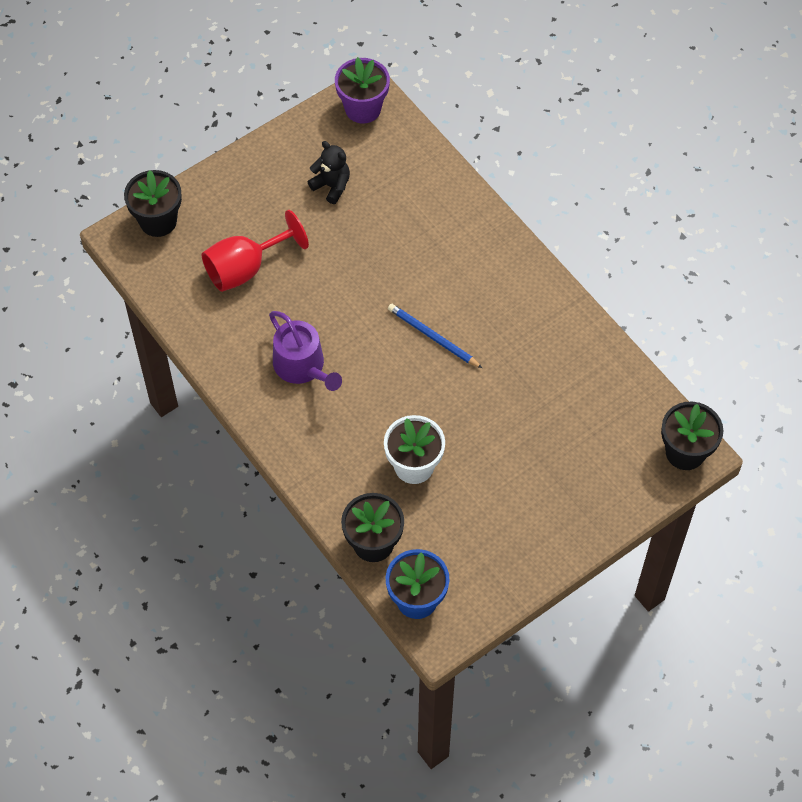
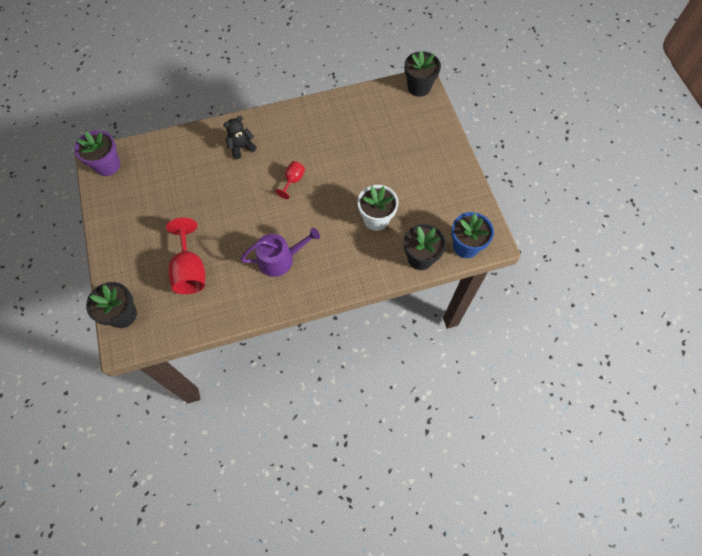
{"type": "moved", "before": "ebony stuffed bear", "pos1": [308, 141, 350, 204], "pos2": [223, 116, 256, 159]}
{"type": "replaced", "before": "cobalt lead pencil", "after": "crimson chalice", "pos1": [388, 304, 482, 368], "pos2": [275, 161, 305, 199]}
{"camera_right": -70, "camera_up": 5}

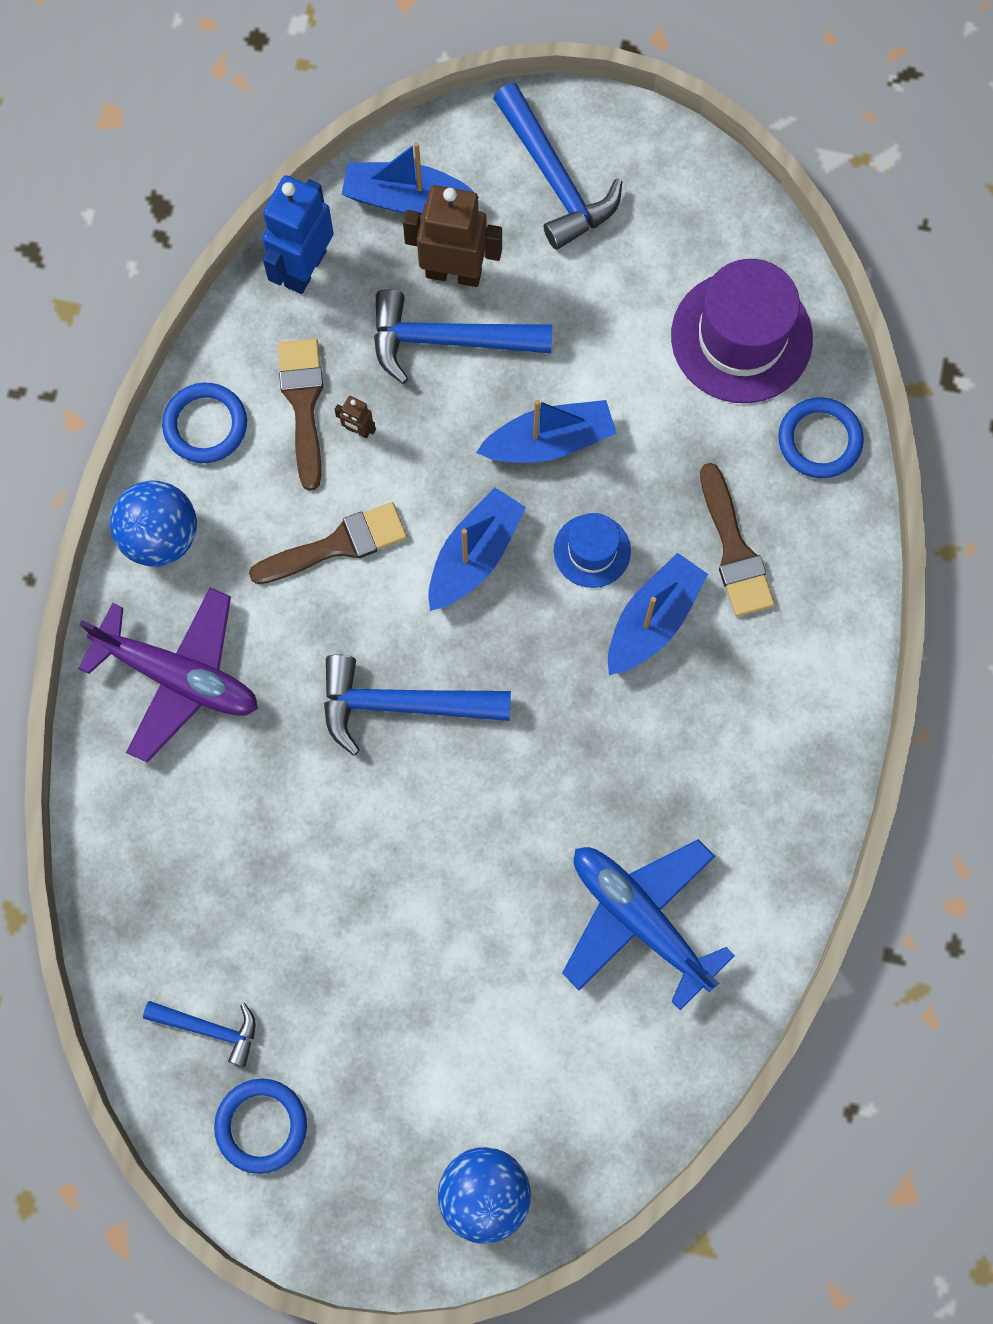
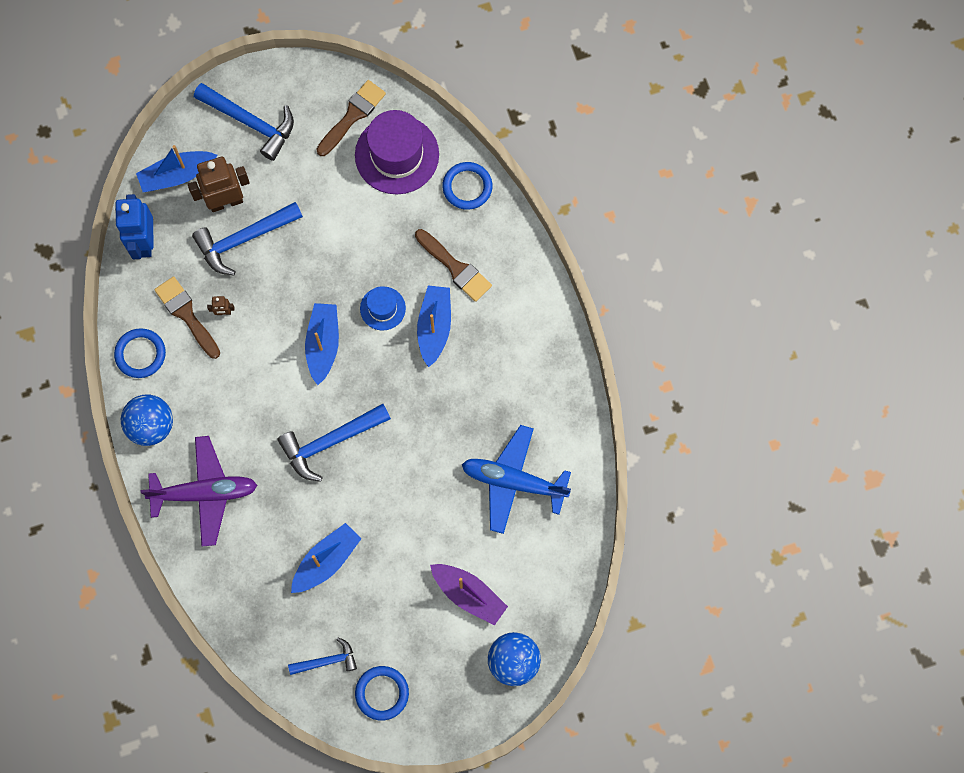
{"type": "moved", "before": "cobalt boat", "pos1": [476, 400, 617, 463], "pos2": [291, 523, 361, 593]}
{"type": "moved", "before": "dark brown paintbrush", "pos1": [249, 502, 407, 584], "pos2": [316, 80, 386, 156]}
{"type": "added", "after": "violet boat", "pos2": [430, 564, 508, 625]}
{"camera_right": -30, "camera_up": 0}

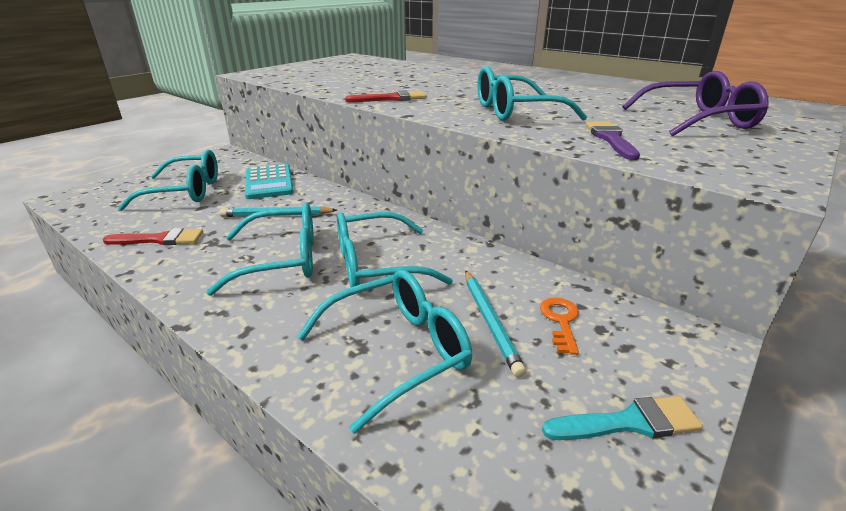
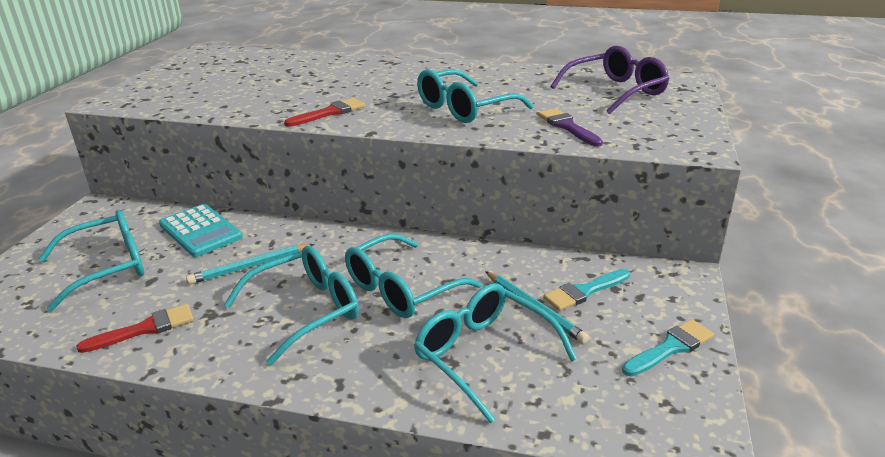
{"type": "turned", "before": "teal spectacles", "pos1": [297, 270, 472, 434], "pos2": [414, 283, 577, 424], "turn": -75}
{"type": "replaced", "before": "orange door key", "after": "teal paintbrush", "pos1": [540, 297, 579, 355], "pos2": [543, 269, 630, 311]}
{"camera_right": -25, "camera_up": 0}

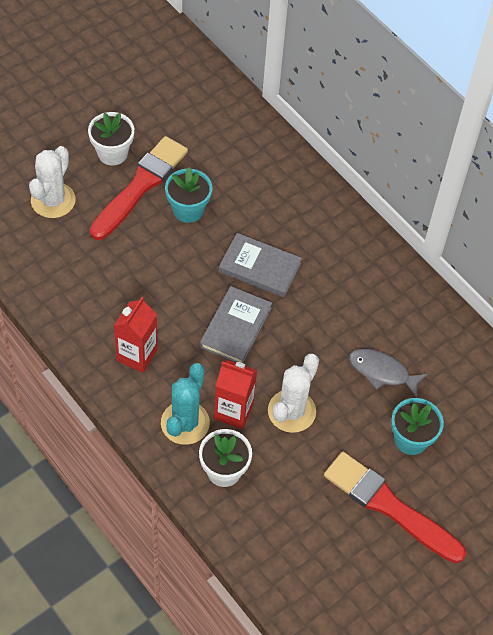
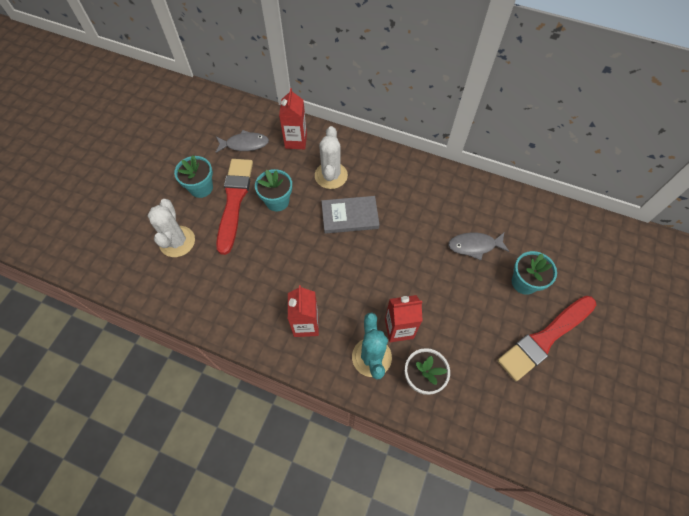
{"type": "recoloured", "before": "snow-white potted plant", "after": "teal potted plant", "pos1": [88, 112, 134, 165], "pos2": [174, 155, 213, 198]}
{"type": "removed", "before": "grey hardback", "pos1": [200, 286, 272, 363]}
{"type": "moved", "before": "snow-white cactus", "pos1": [268, 354, 319, 433], "pos2": [315, 126, 348, 189]}
{"type": "turned", "before": "crimson paintbrush", "pos1": [324, 452, 466, 563], "pos2": [497, 296, 596, 381], "turn": -45}
{"type": "added", "after": "crimson carton", "pos2": [279, 88, 307, 149]}
{"type": "added", "after": "grey fish figure", "pos2": [216, 130, 269, 153]}
{"camera_right": -25, "camera_up": 5}

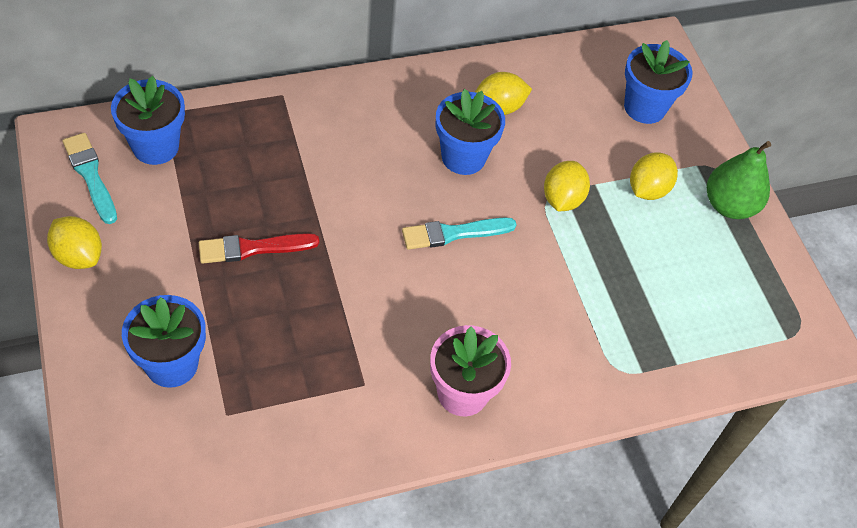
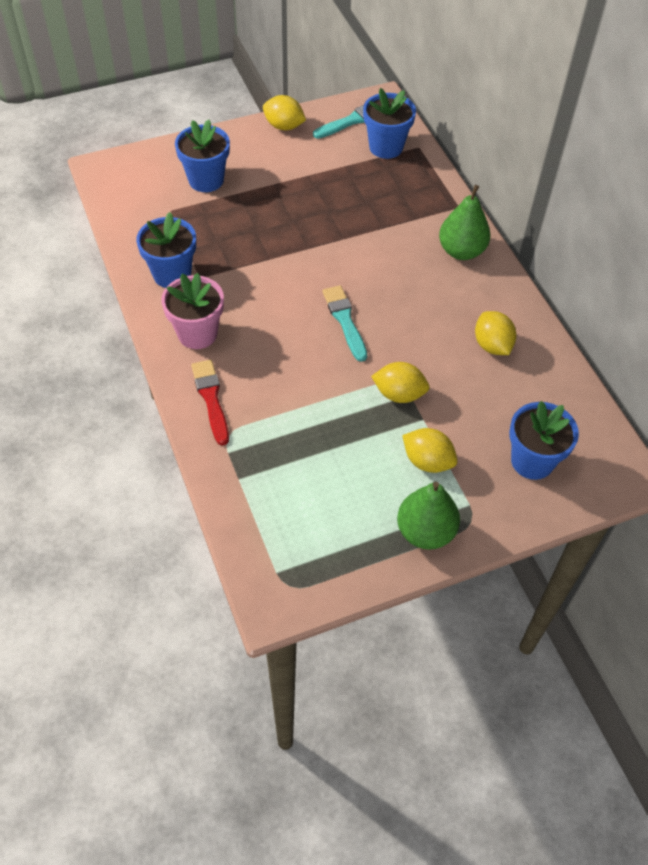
{"type": "moved", "before": "cobalt potted plant", "pos1": [435, 89, 505, 175], "pos2": [136, 212, 196, 288]}
{"type": "turned", "before": "golden toy lemon", "pos1": [47, 216, 102, 269], "pos2": [263, 95, 306, 130], "turn": 75}
{"type": "moved", "before": "crimson paintbrush", "pos1": [199, 233, 319, 264], "pos2": [191, 360, 229, 445]}
{"type": "added", "after": "emerald pear", "pos2": [439, 185, 491, 260]}
{"camera_right": 90, "camera_up": 0}

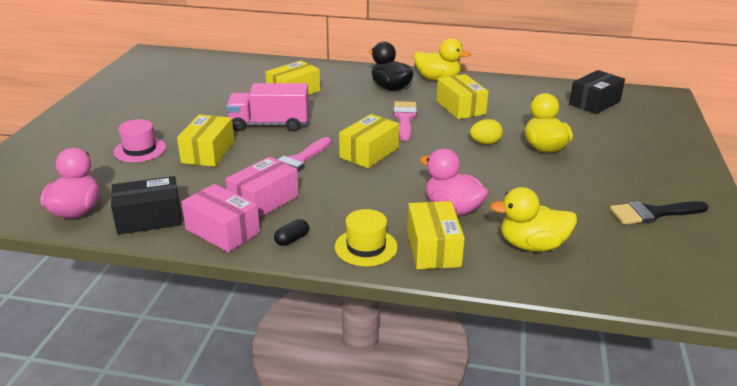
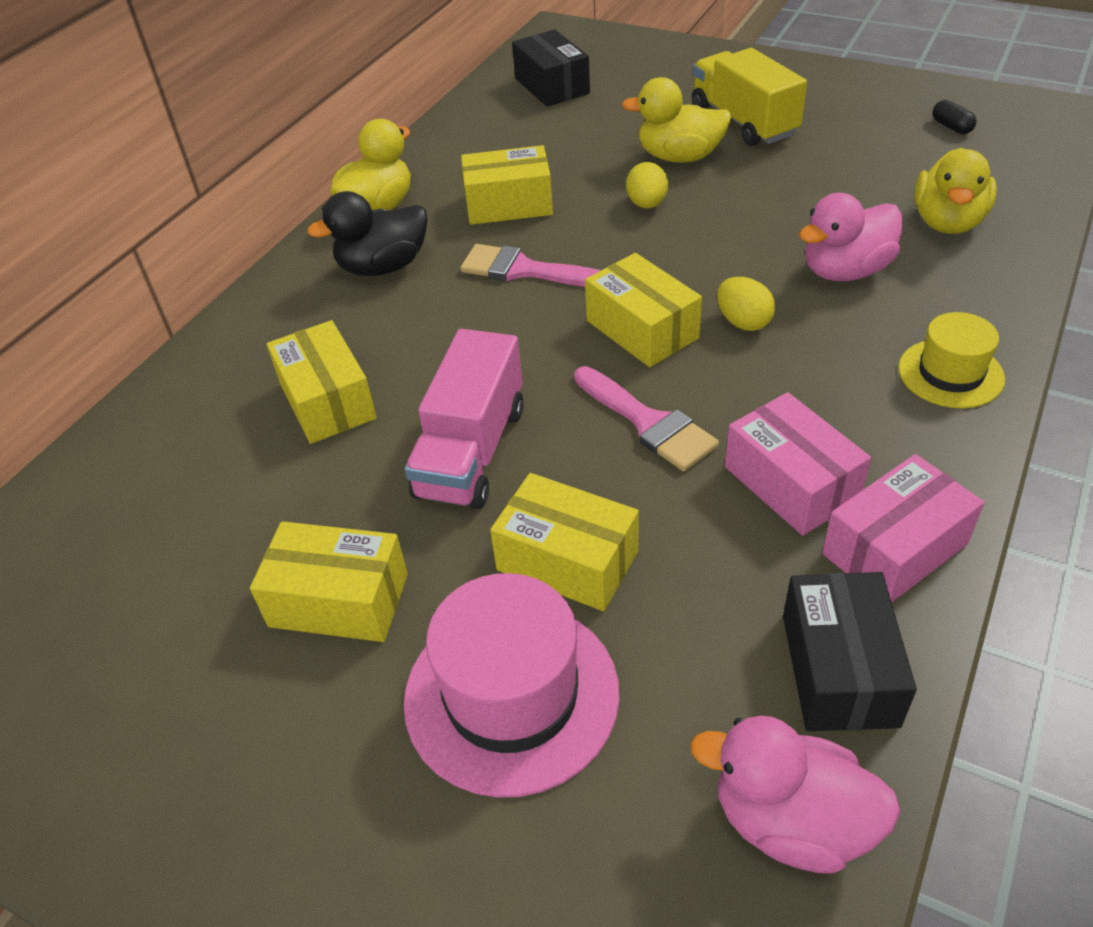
{"type": "resized", "before": "rosy hat", "pos1": [113, 119, 166, 162], "pos2": [404, 573, 620, 798], "scale": 1.67}
{"type": "moved", "before": "golden box", "pos1": [407, 201, 465, 269], "pos2": [250, 521, 408, 642]}
{"type": "removed", "before": "ebony paintbrush", "pos1": [610, 201, 708, 224]}
{"type": "moved", "before": "ebony pill", "pos1": [274, 219, 309, 246], "pos2": [933, 100, 977, 134]}
{"type": "added", "after": "golden toy truck", "pos2": [692, 48, 807, 146]}
{"type": "added", "after": "golden egg shape", "pos2": [717, 277, 775, 331]}
{"camera_right": -70, "camera_up": 15}

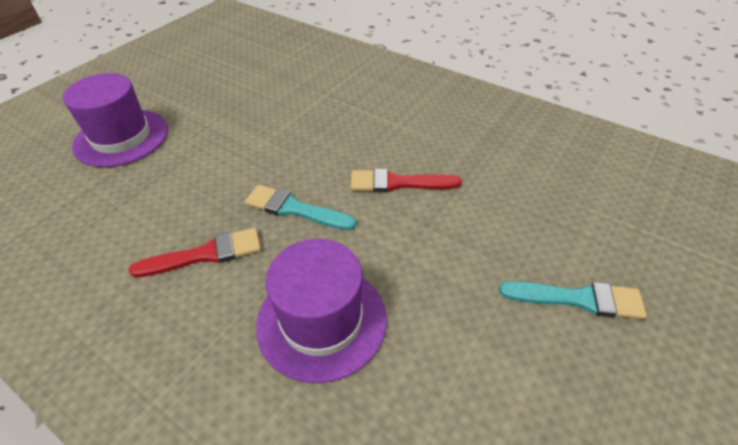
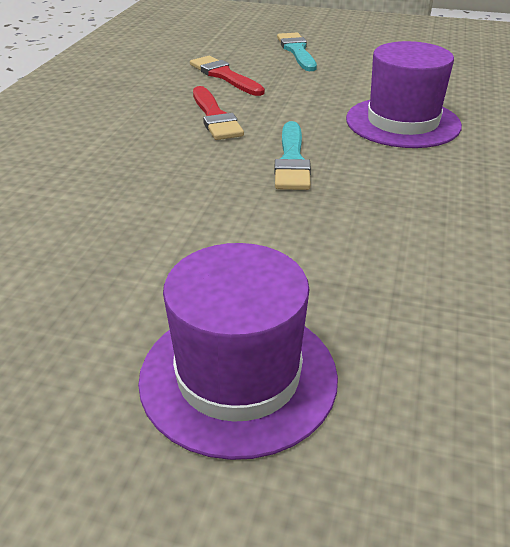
{"type": "moved", "before": "crimson paintbrush", "pos1": [129, 228, 261, 277], "pos2": [190, 56, 265, 96]}
{"camera_right": -110, "camera_up": -10}

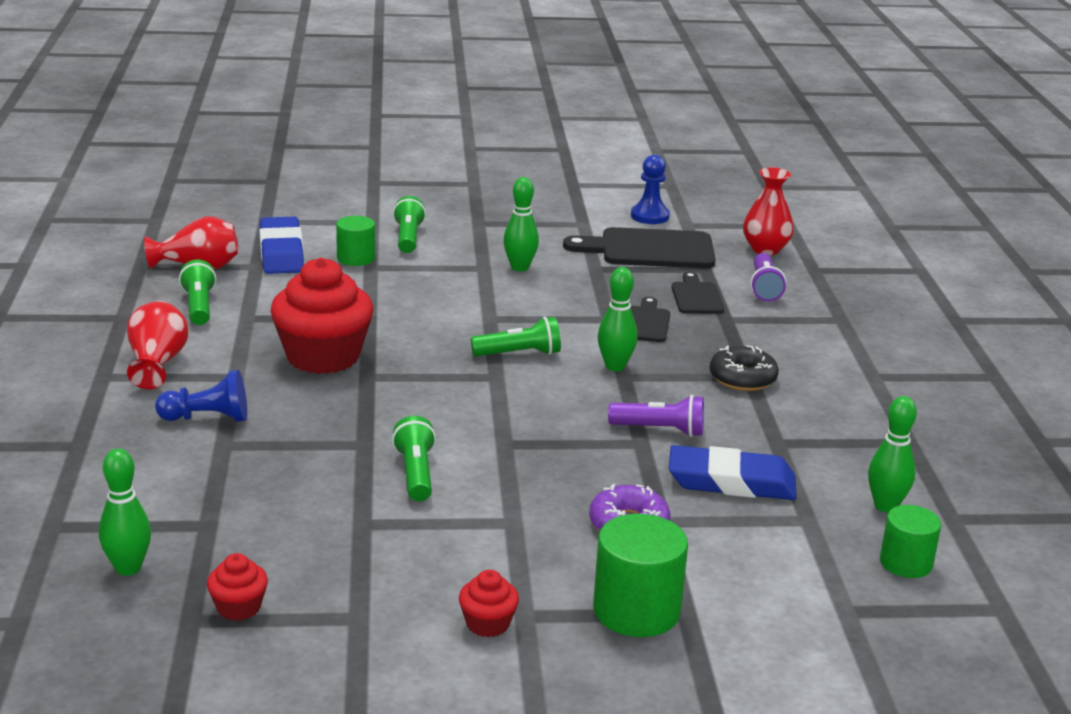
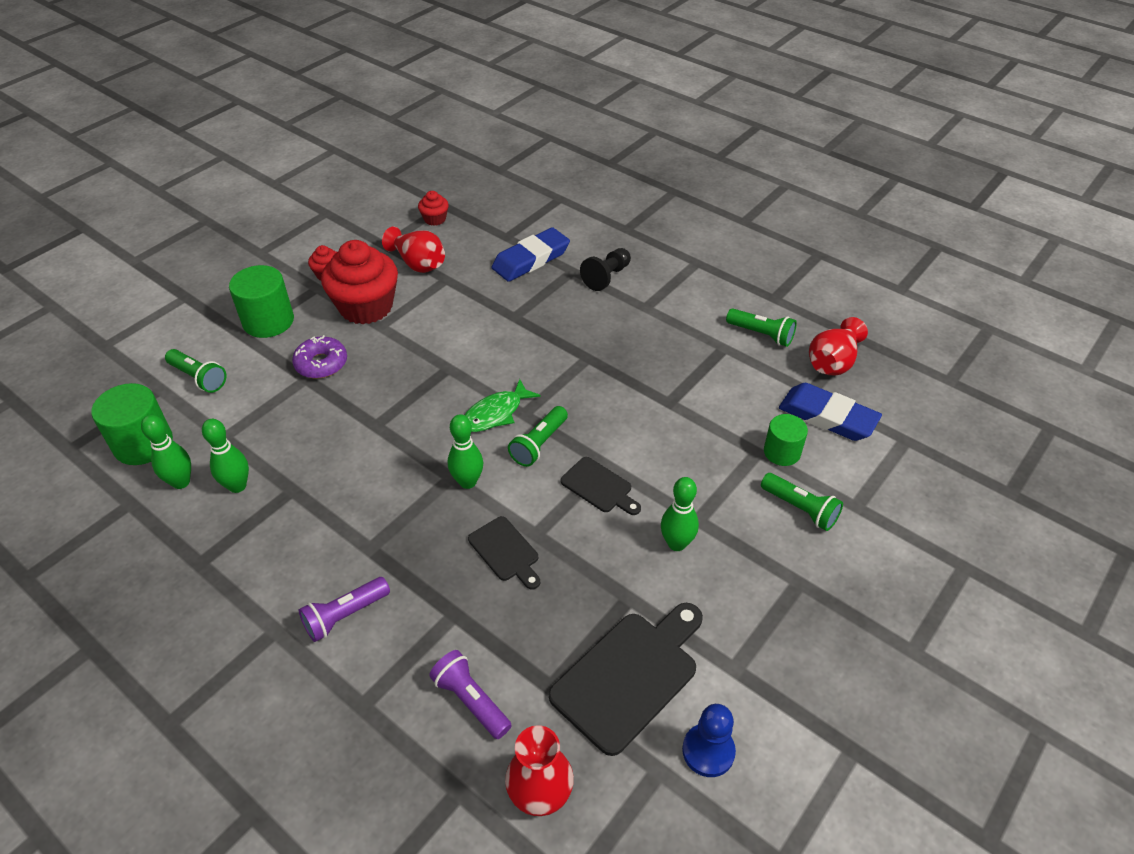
{"type": "moved", "before": "crimson muffin", "pos1": [270, 258, 373, 374], "pos2": [321, 240, 398, 325]}
{"type": "moved", "before": "ebony bread board", "pos1": [671, 272, 724, 314], "pos2": [561, 457, 641, 515]}
{"type": "moved", "before": "crimson flower vase", "pos1": [127, 301, 188, 389], "pos2": [382, 227, 445, 273]}
{"type": "removed", "before": "ebony donut", "pos1": [710, 345, 779, 391]}
{"type": "recoloured", "before": "cobalt pawn", "after": "ebony pawn", "pos1": [155, 370, 247, 422], "pos2": [580, 248, 631, 291]}
{"type": "moved", "before": "violet torch", "pos1": [608, 395, 704, 437], "pos2": [299, 577, 390, 642]}
{"type": "moved", "before": "emerald torch", "pos1": [392, 416, 436, 502], "pos2": [165, 349, 227, 393]}
{"type": "moved", "before": "cobalt gum eraser", "pos1": [669, 445, 797, 500], "pos2": [492, 227, 570, 282]}
{"type": "moved", "before": "emerald tenpin", "pos1": [99, 449, 151, 576], "pos2": [202, 419, 249, 493]}
{"type": "resized", "before": "emerald cylinder shape", "pos1": [880, 505, 941, 578], "pos2": [91, 383, 173, 465], "scale": 1.57}
{"type": "added", "after": "emerald fish figure", "pos2": [464, 379, 541, 432]}
{"camera_right": 135, "camera_up": 20}

